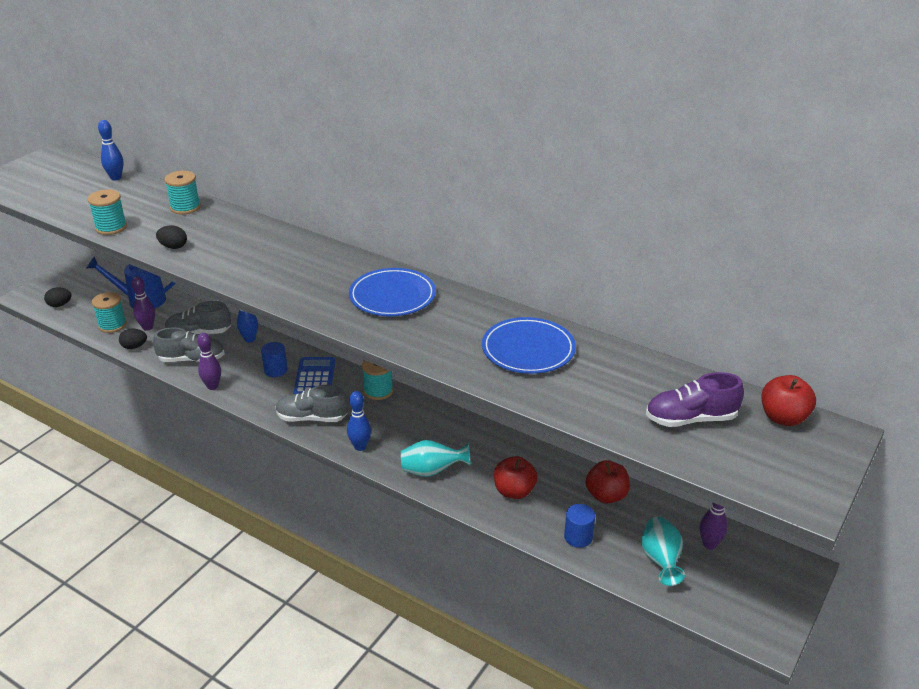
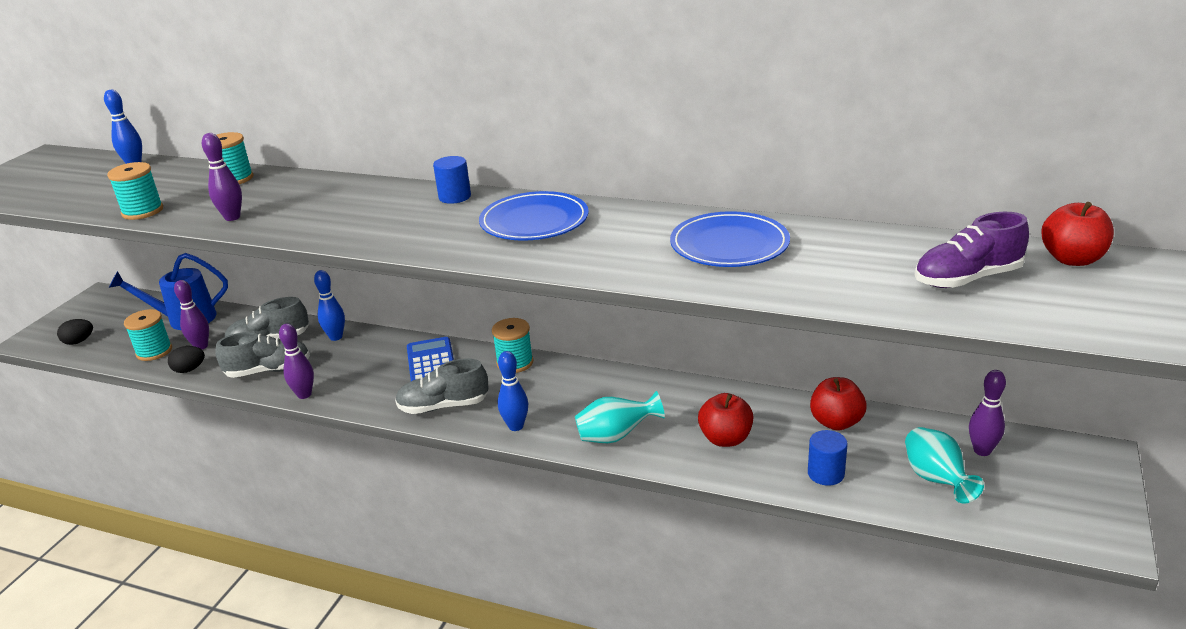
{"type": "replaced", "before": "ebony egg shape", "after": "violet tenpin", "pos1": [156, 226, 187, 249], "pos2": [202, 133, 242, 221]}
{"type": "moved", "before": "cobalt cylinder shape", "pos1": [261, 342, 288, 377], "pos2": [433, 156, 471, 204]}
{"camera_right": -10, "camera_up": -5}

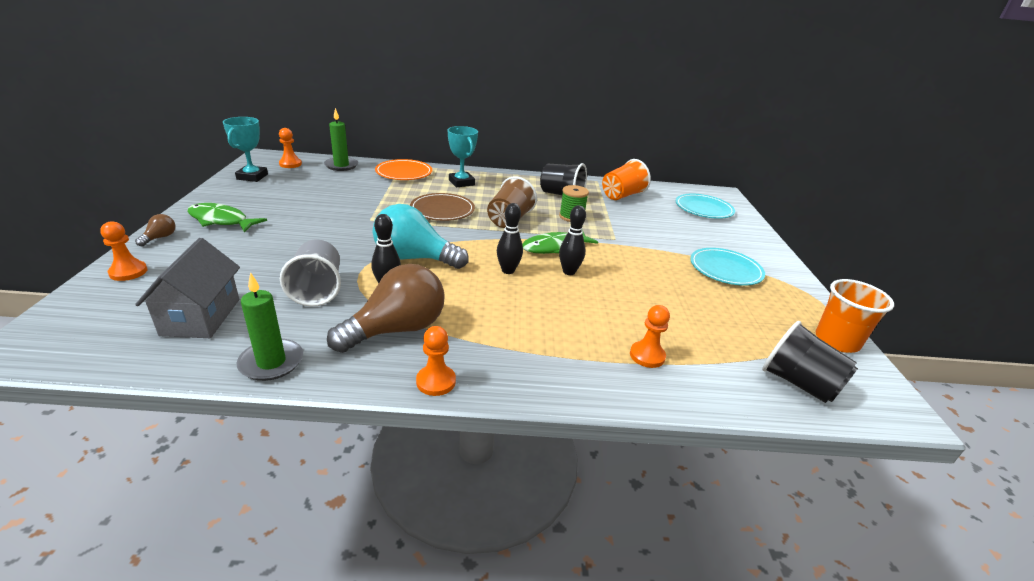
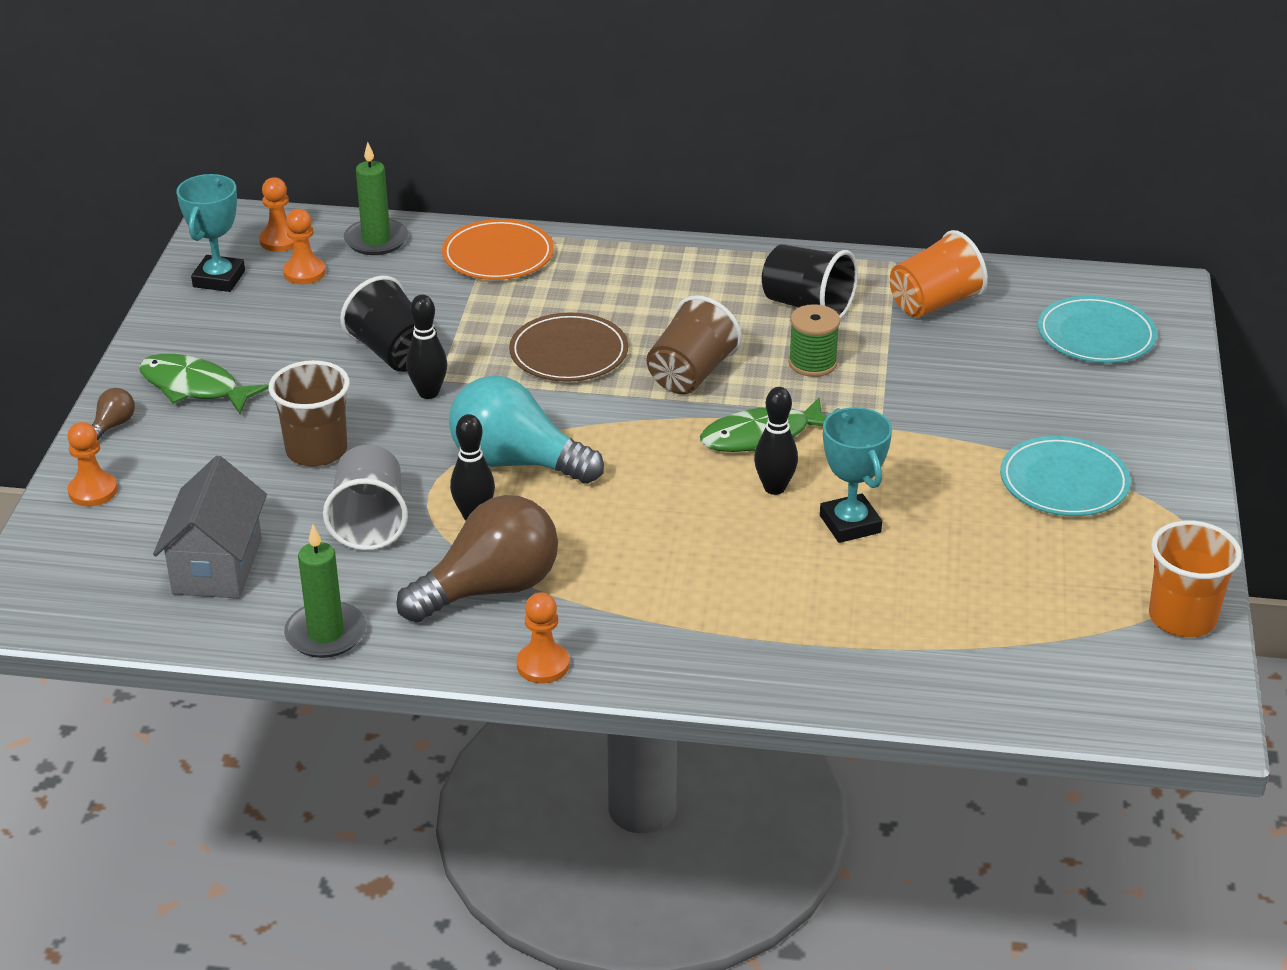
{"type": "moved", "before": "teal award cup", "pos1": [448, 126, 478, 188], "pos2": [820, 407, 892, 543]}
{"type": "moved", "before": "ebony tenpin", "pos1": [497, 203, 523, 274], "pos2": [406, 294, 447, 399]}
{"type": "moved", "before": "orange pawn", "pos1": [630, 305, 670, 368], "pos2": [283, 209, 326, 284]}
{"type": "moved", "before": "ebony beaker", "pos1": [762, 321, 858, 403], "pos2": [340, 276, 437, 372]}
{"type": "added", "after": "dark brown beaker", "pos2": [269, 360, 350, 467]}
{"camera_right": 10, "camera_up": 5}

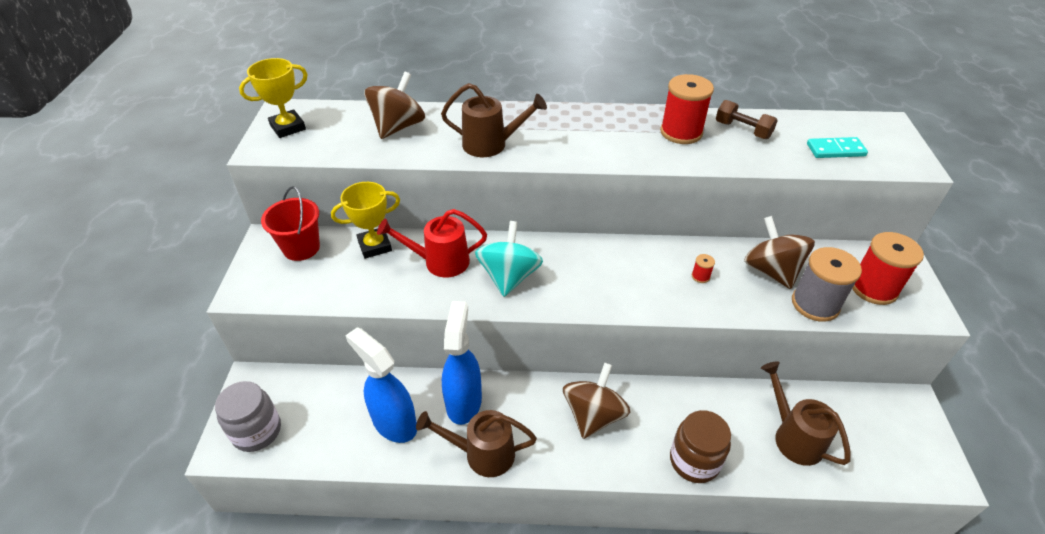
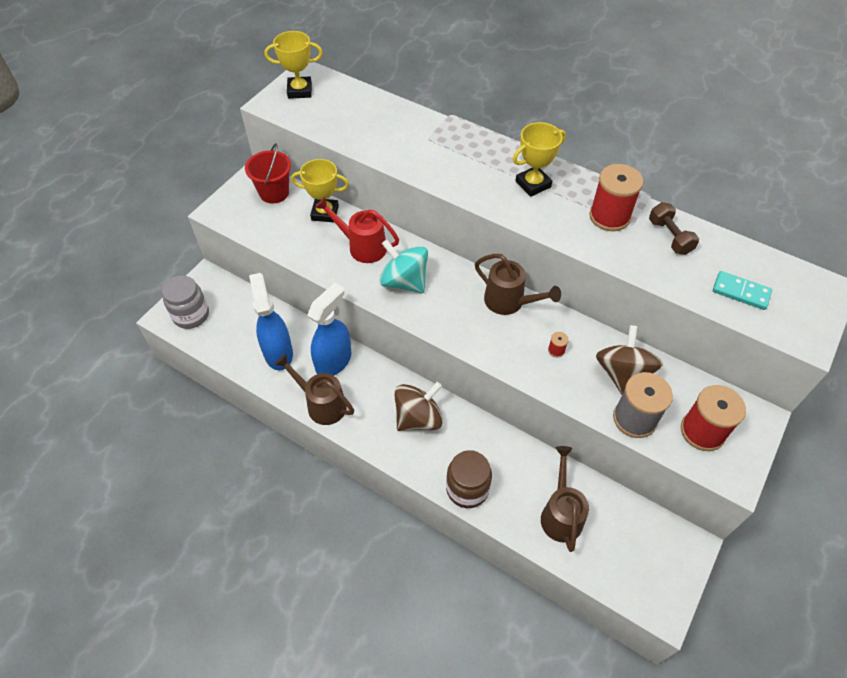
{"type": "removed", "before": "dark brown toy top", "pos1": [364, 72, 425, 139]}
{"type": "moved", "before": "dark brown sprinkling can", "pos1": [441, 83, 547, 157], "pos2": [475, 254, 561, 315]}
{"type": "turned", "before": "teal toy top", "pos1": [475, 221, 543, 297], "pos2": [379, 239, 428, 293], "turn": -90}
{"type": "added", "after": "golden award cup", "pos2": [513, 122, 566, 197]}
{"camera_right": 30, "camera_up": 10}

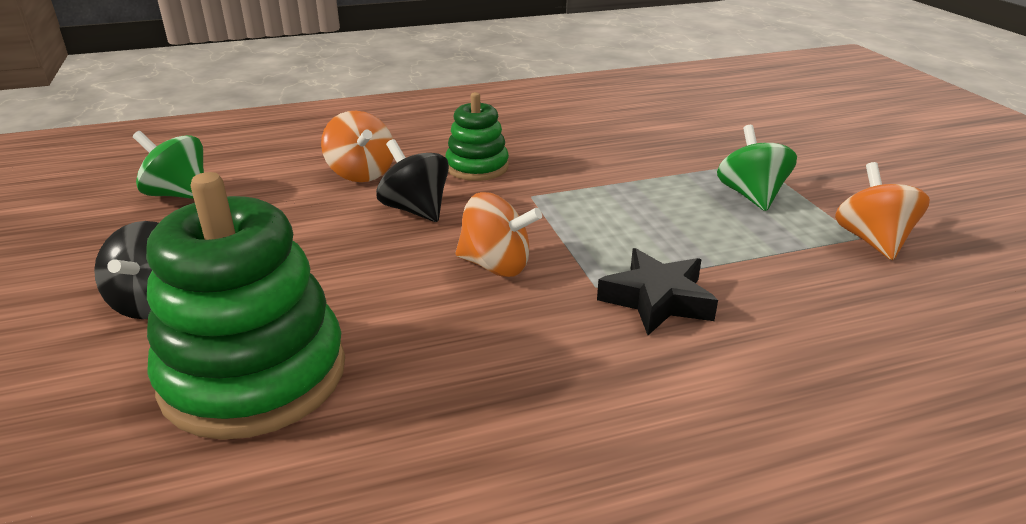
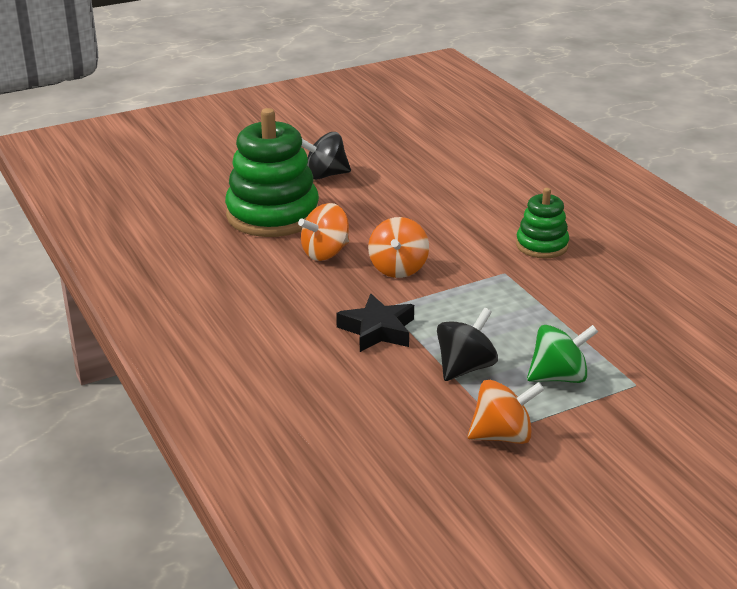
{"type": "moved", "before": "orange toy top", "pos1": [321, 111, 394, 182], "pos2": [298, 203, 349, 261]}
{"type": "removed", "before": "emerald toy top", "pos1": [133, 131, 204, 199]}
{"type": "moved", "before": "ebony toy top", "pos1": [376, 139, 449, 222], "pos2": [437, 308, 498, 381]}
{"camera_right": 80, "camera_up": 0}

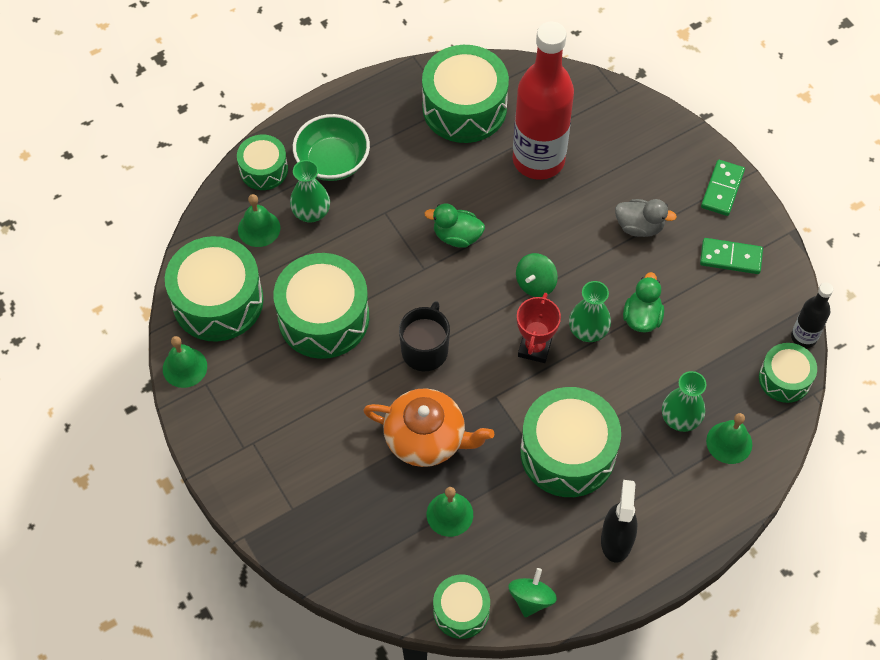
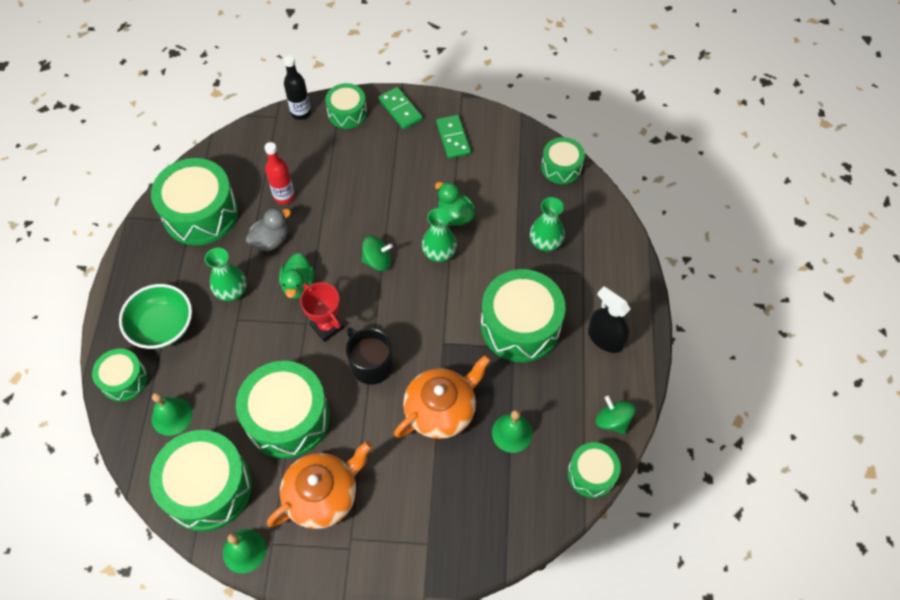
{"type": "resized", "before": "crimson bottle", "pos1": [513, 22, 574, 180], "pos2": [264, 142, 295, 204], "scale": 0.47}
{"type": "moved", "before": "emerald flower vase", "pos1": [290, 160, 330, 222], "pos2": [205, 248, 247, 301]}
{"type": "moved", "before": "grey duck", "pos1": [615, 199, 677, 237], "pos2": [246, 208, 291, 251]}
{"type": "turned", "before": "emerald duck", "pos1": [425, 203, 485, 248], "pos2": [279, 253, 314, 299], "turn": -45}
{"type": "turned", "before": "emerald domino tile", "pos1": [700, 238, 763, 274], "pos2": [436, 115, 471, 159], "turn": -60}
{"type": "turned", "before": "emerald toy top", "pos1": [516, 253, 558, 297], "pos2": [361, 236, 393, 271], "turn": -75}
{"type": "moved", "before": "ebony bottle", "pos1": [791, 283, 834, 348], "pos2": [284, 55, 311, 120]}
{"type": "moved", "before": "crimson award cup", "pos1": [517, 293, 561, 363], "pos2": [300, 282, 344, 342]}
{"type": "removed", "before": "emerald hand bell", "pos1": [706, 413, 752, 464]}
{"type": "added", "after": "emerald snare drum", "pos2": [325, 83, 367, 129]}
{"type": "added", "after": "orange tea pot", "pos2": [267, 441, 372, 529]}
{"camera_right": -55, "camera_up": 0}

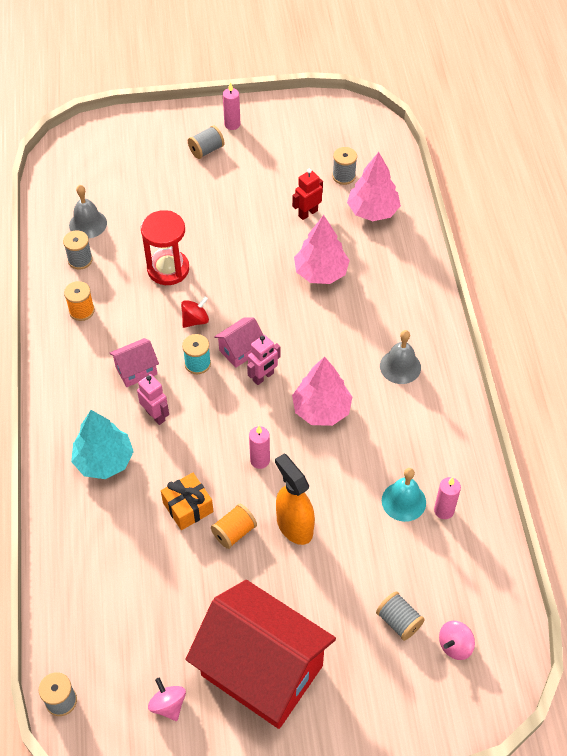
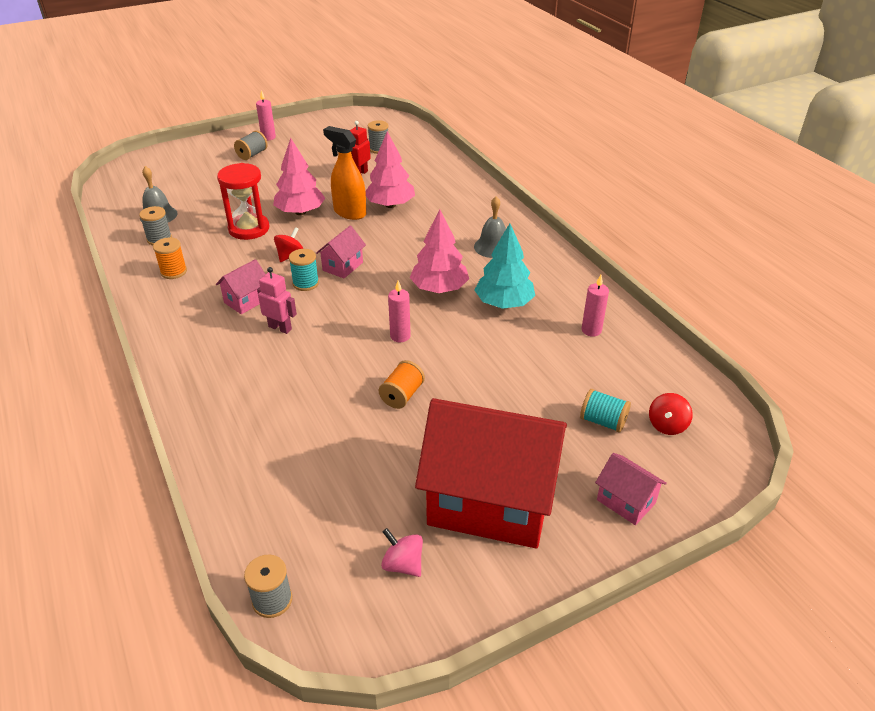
{"type": "moved", "before": "rosy tree", "pos1": [347, 152, 401, 221], "pos2": [273, 138, 325, 215]}
{"type": "removed", "before": "rosy robot figure", "pos1": [247, 335, 281, 385]}
{"type": "moved", "before": "teal tree", "pos1": [71, 410, 134, 479], "pos2": [475, 223, 535, 309]}
{"type": "moved", "before": "orange spray bottle", "pos1": [275, 454, 315, 545], "pos2": [323, 126, 366, 220]}
{"type": "removed", "before": "teal hand bell", "pos1": [382, 468, 426, 522]}
{"type": "removed", "before": "orange gift", "pos1": [161, 473, 213, 530]}
{"type": "recoloured", "before": "grey bobbin", "after": "teal bobbin", "pos1": [376, 592, 425, 641], "pos2": [580, 389, 631, 432]}
{"type": "recoloured", "before": "rosy toy top", "after": "crimson toy top", "pos1": [439, 621, 475, 660], "pos2": [649, 393, 693, 435]}
{"type": "added", "after": "rosy cottage", "pos2": [595, 453, 667, 525]}
{"camera_right": -20, "camera_up": -15}

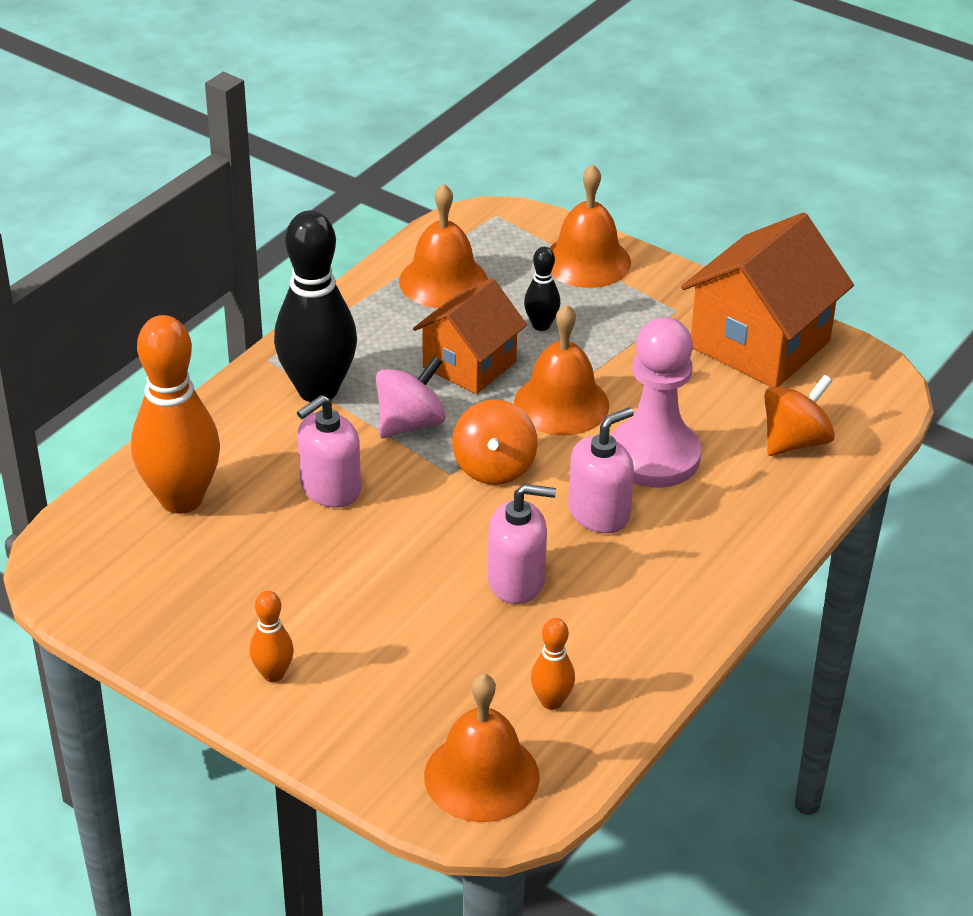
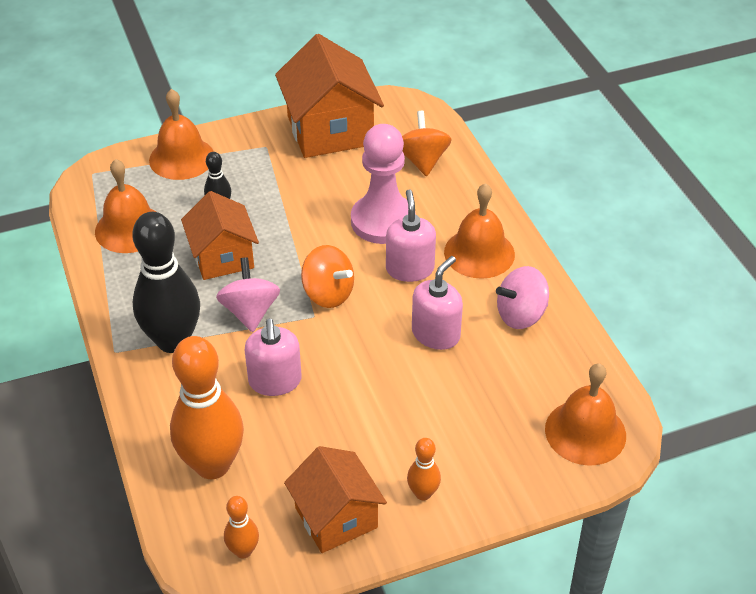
{"type": "moved", "before": "orange hand bell", "pos1": [514, 304, 609, 435], "pos2": [444, 183, 515, 279]}
{"type": "moved", "before": "orange tenpin", "pos1": [531, 618, 575, 710], "pos2": [224, 496, 259, 559]}
{"type": "added", "after": "rosy toy top", "pos2": [496, 266, 549, 329]}
{"type": "added", "after": "orange cottage", "pos2": [284, 446, 387, 553]}
{"camera_right": -55, "camera_up": 5}

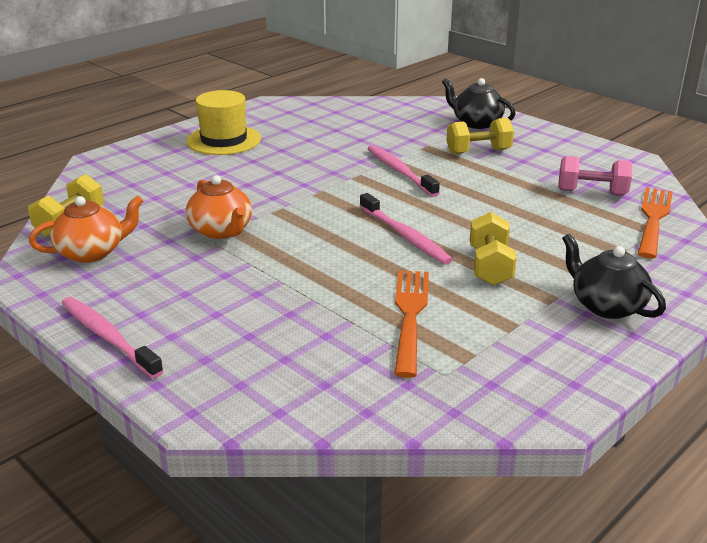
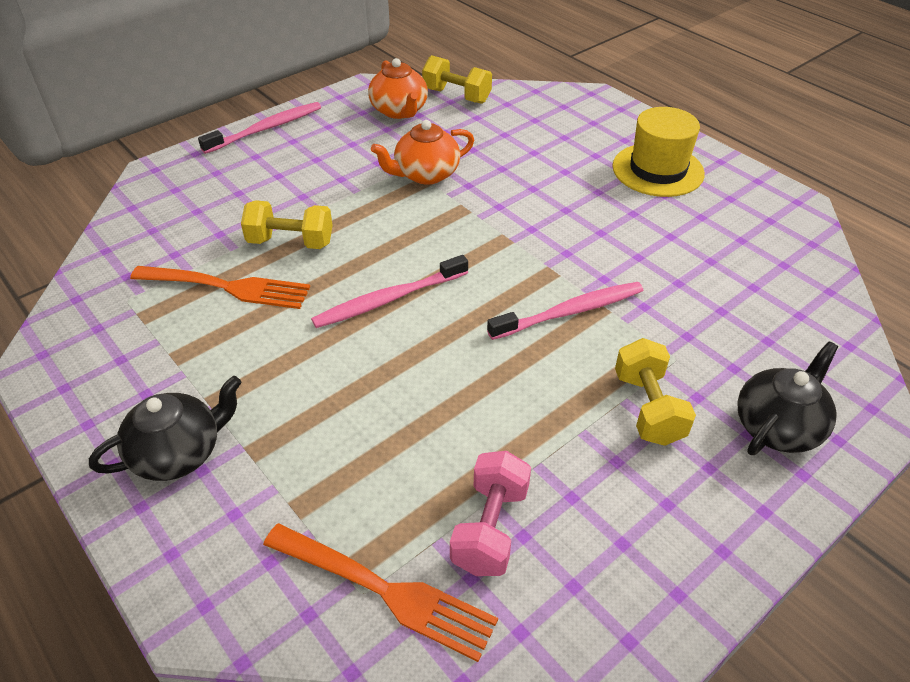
{"type": "moved", "before": "golden dumbbell", "pos1": [470, 212, 517, 286], "pos2": [241, 200, 333, 249]}
{"camera_right": 95, "camera_up": 15}

